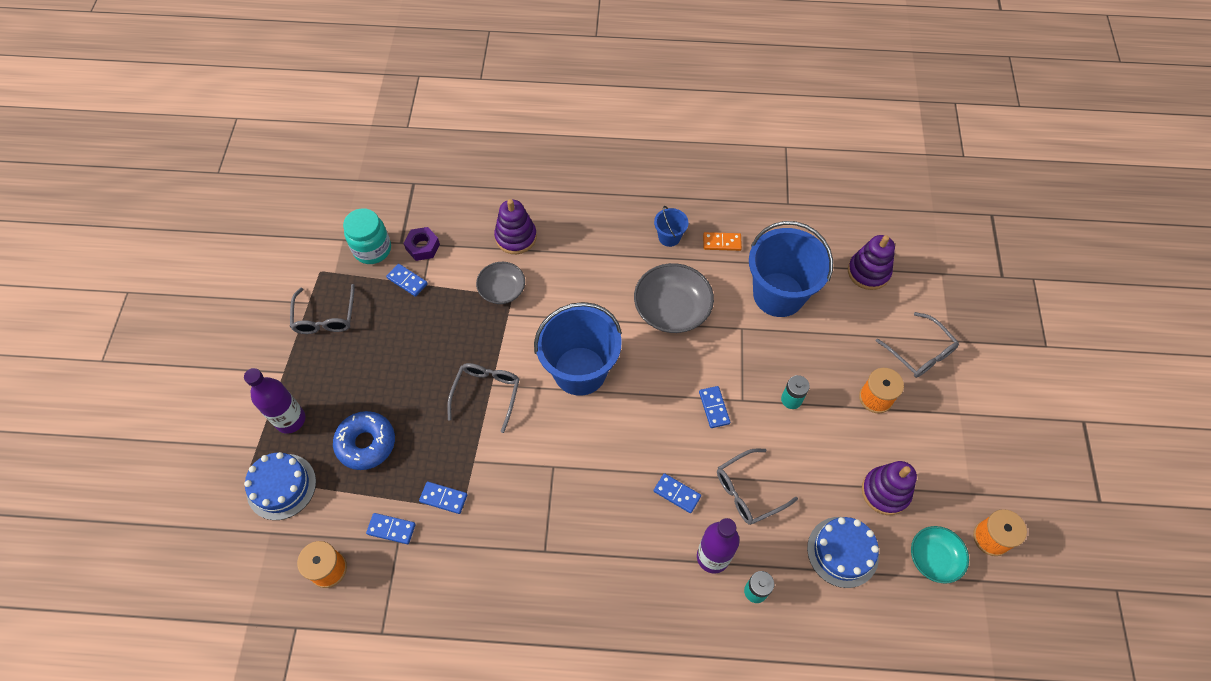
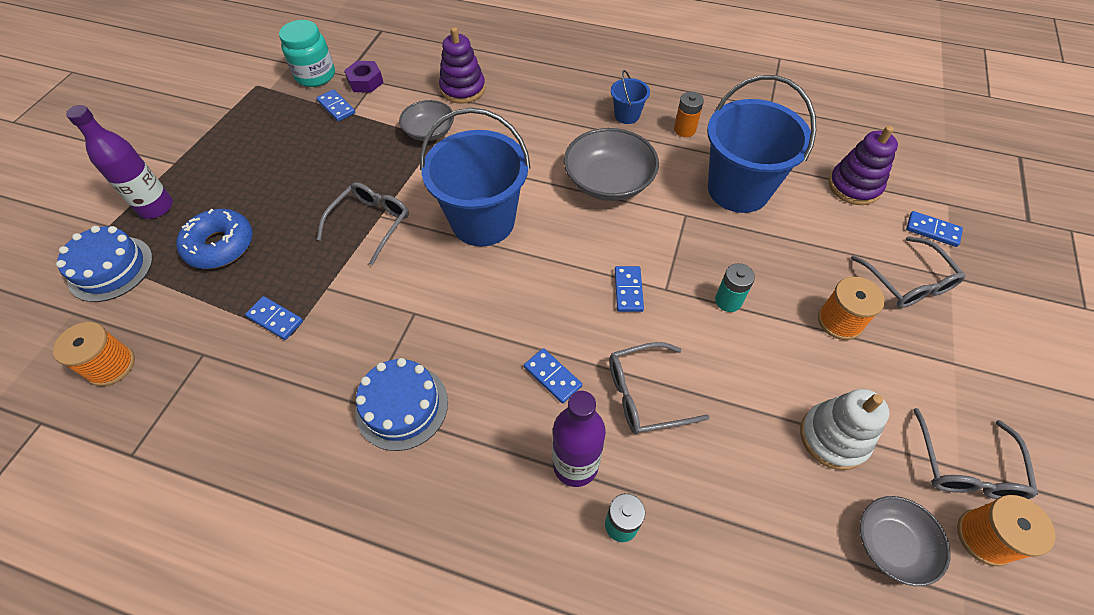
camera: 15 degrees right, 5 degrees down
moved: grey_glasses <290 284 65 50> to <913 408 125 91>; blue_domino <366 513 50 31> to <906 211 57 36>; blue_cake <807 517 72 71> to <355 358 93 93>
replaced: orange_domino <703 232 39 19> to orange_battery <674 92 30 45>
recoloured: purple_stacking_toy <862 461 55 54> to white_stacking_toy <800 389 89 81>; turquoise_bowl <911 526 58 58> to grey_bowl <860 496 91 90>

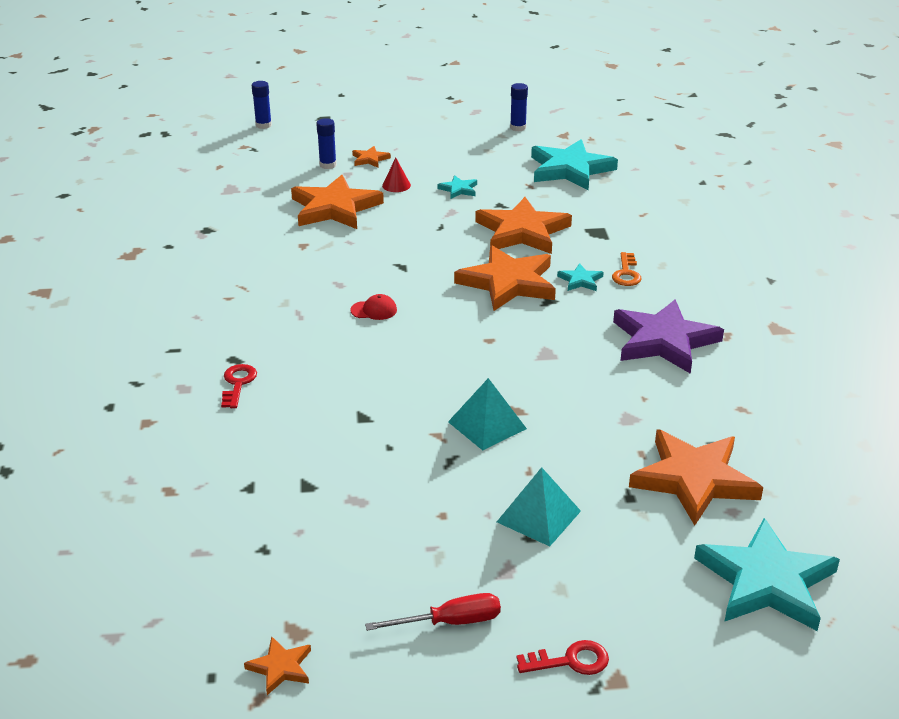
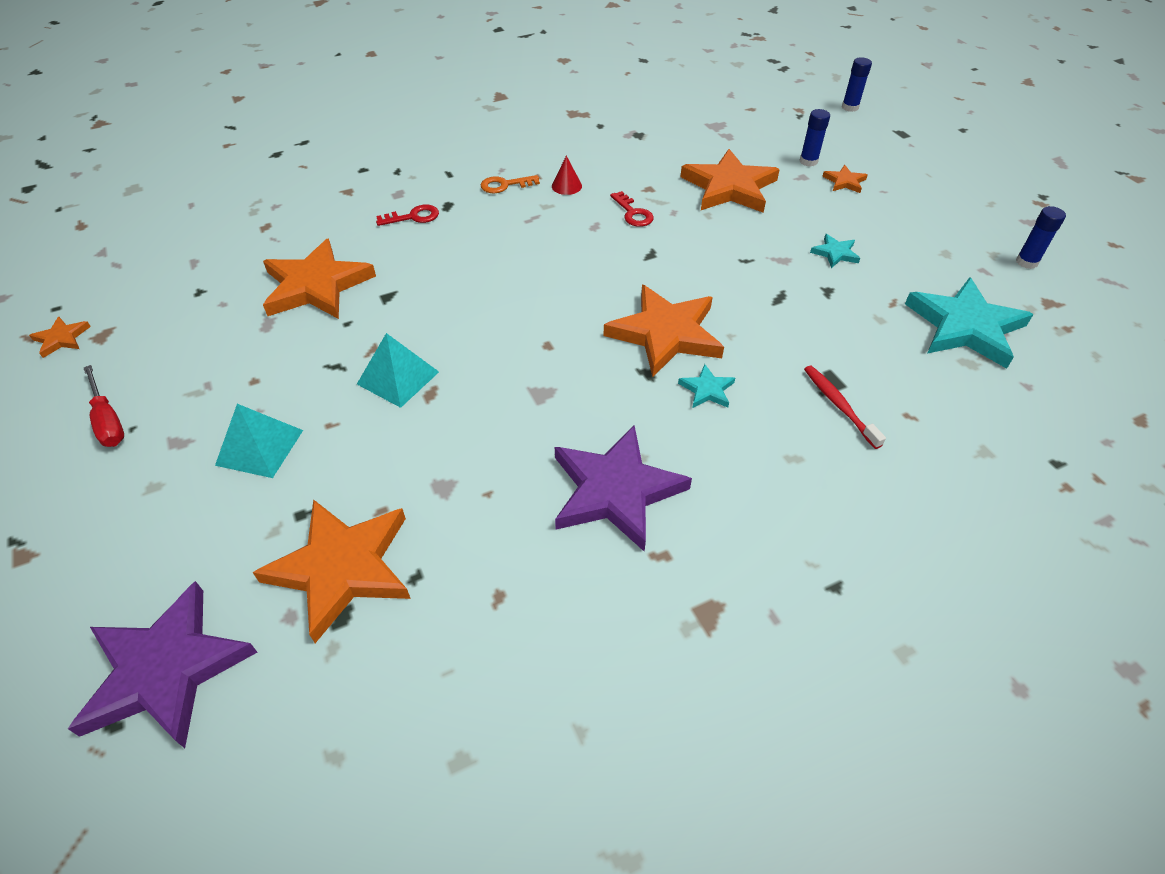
camera: 70 degrees right, 15 degrees up
removed: red_cap <350 294 47 26>
added: red_toothbrush <804 366 82 83>
moved: red_cone <382 158 29 34> to <552 156 30 39>; orange_star <475 197 97 57> to <263 238 113 81>; orange_key <612 252 29 34> to <481 175 59 18>; red_key <517 640 92 35> to <610 191 44 36>
recoloured: turquoise_star <694 518 146 113> to purple_star <68 581 189 167>

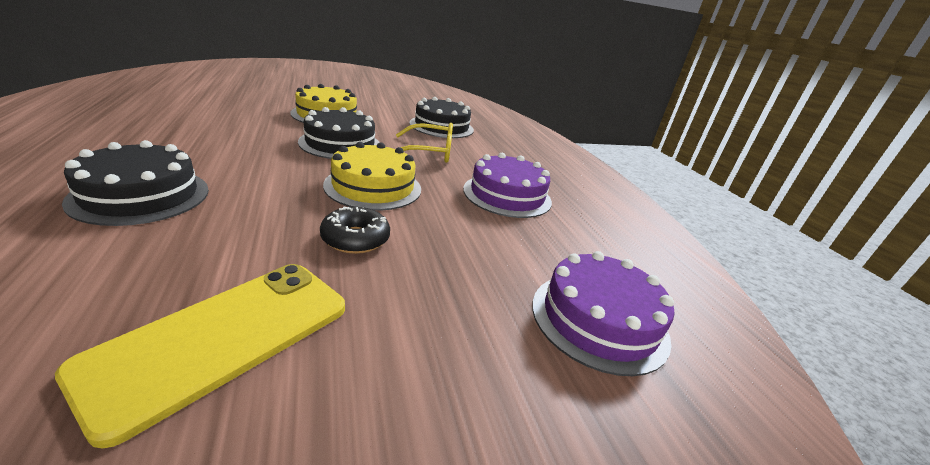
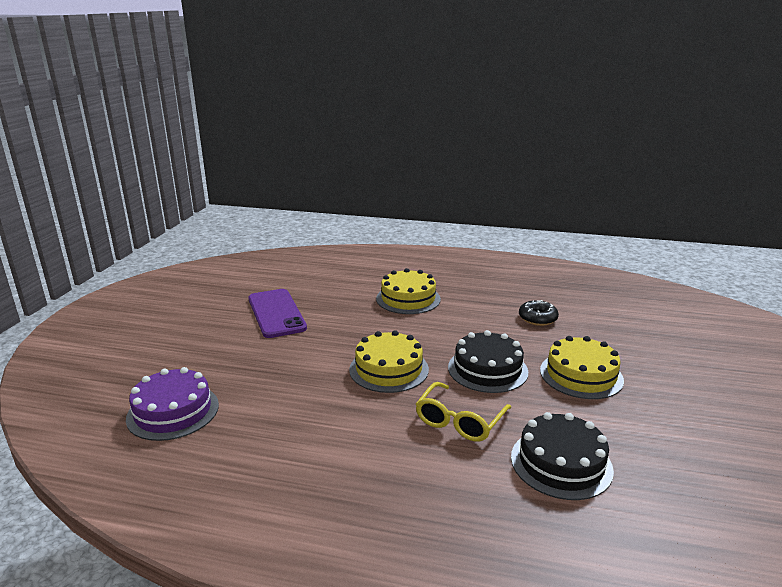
camera: 125 degrees right, 5 degrees down
removed: purple_cake <463 153 89 65>
moved: black_donut <320 207 70 47> to <519 300 40 26>
recoloured: black_cake <62 140 147 86> to yellow_cake <376 268 65 46>; yellow_phone <55 264 290 185> to purple_phone <248 289 59 49>

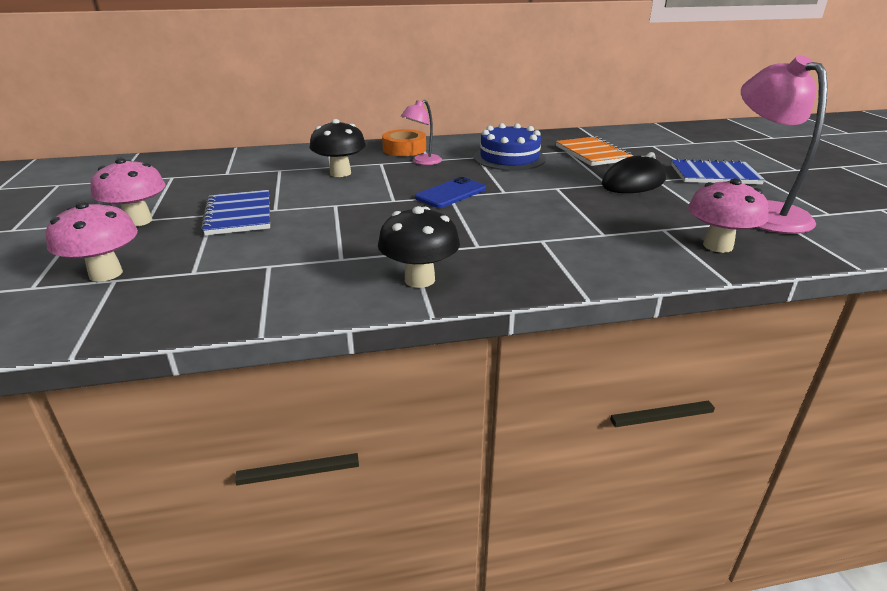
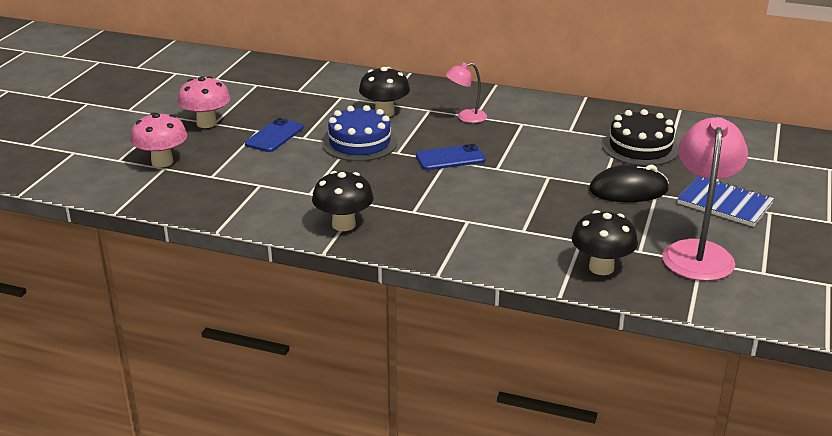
camera: 30 degrees right, 0 degrees up
removed: orange_tape <382 129 44 27>
moved: blue_cake <474 123 72 48> to <322 105 75 56>
replaced: orange_notebook <556 136 77 30> to black_cake <602 109 76 57>; blue_notebook <201 190 69 45> to blue_phone <245 118 59 34>
recoloured: pink_mushroom <688 178 81 75> to black_mushroom <572 210 66 65>

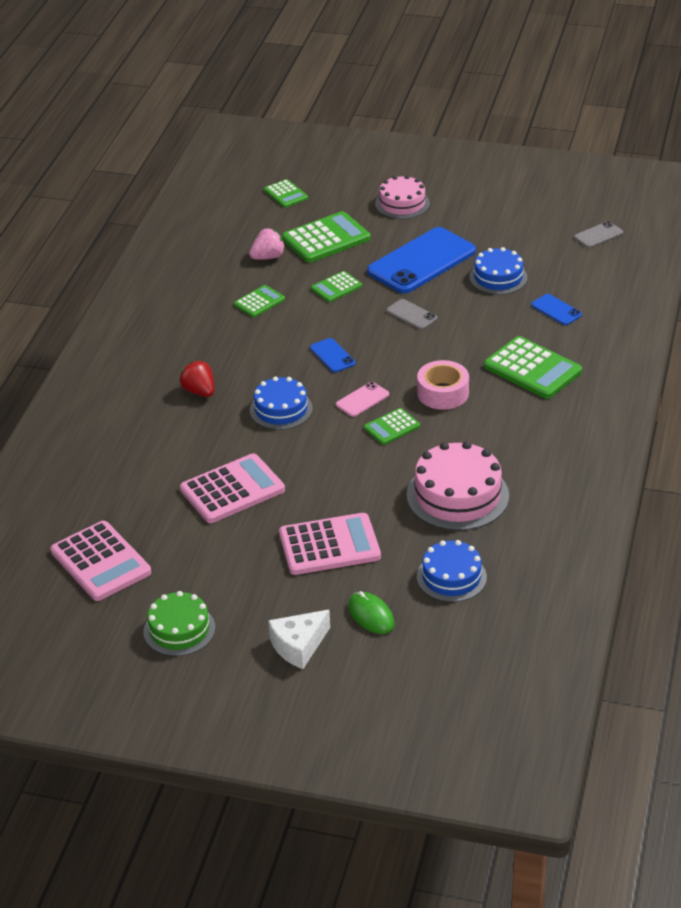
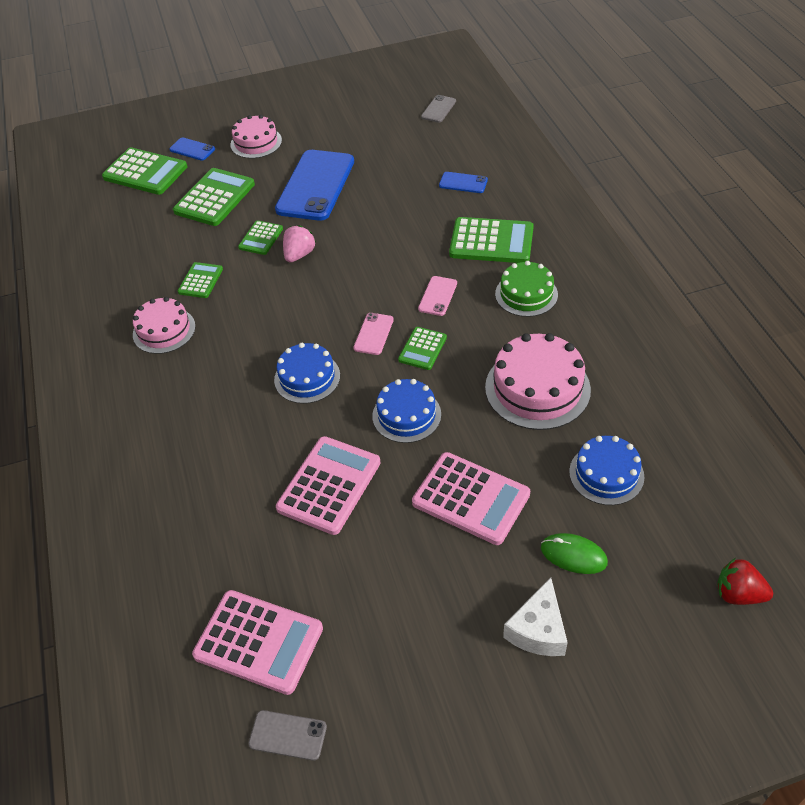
camera: 30 degrees left, 10 degrees up
added: pink_cake <133 297 63 57>
moved: pink_strawberry <249 228 36 32> to <283 225 33 38>; blue_cake <469 247 58 48> to <372 379 69 64>; grey_phone <386 299 51 31> to <249 710 78 51>; blue_phone <310 338 46 35> to <169 137 46 24>; red_strawberry <180 361 34 36> to <717 558 56 47>; green_cake <143 591 72 65> to <495 261 63 56>
replaced: pink_tape <417 360 52 50> to pink_phone <418 276 39 40>
turned: pink_calculator <279 513 102 62> = <412 452 118 93> 75 degrees clockwise
resized: green_calculator <264 179 44 29> = <102 148 85 47> x1.79

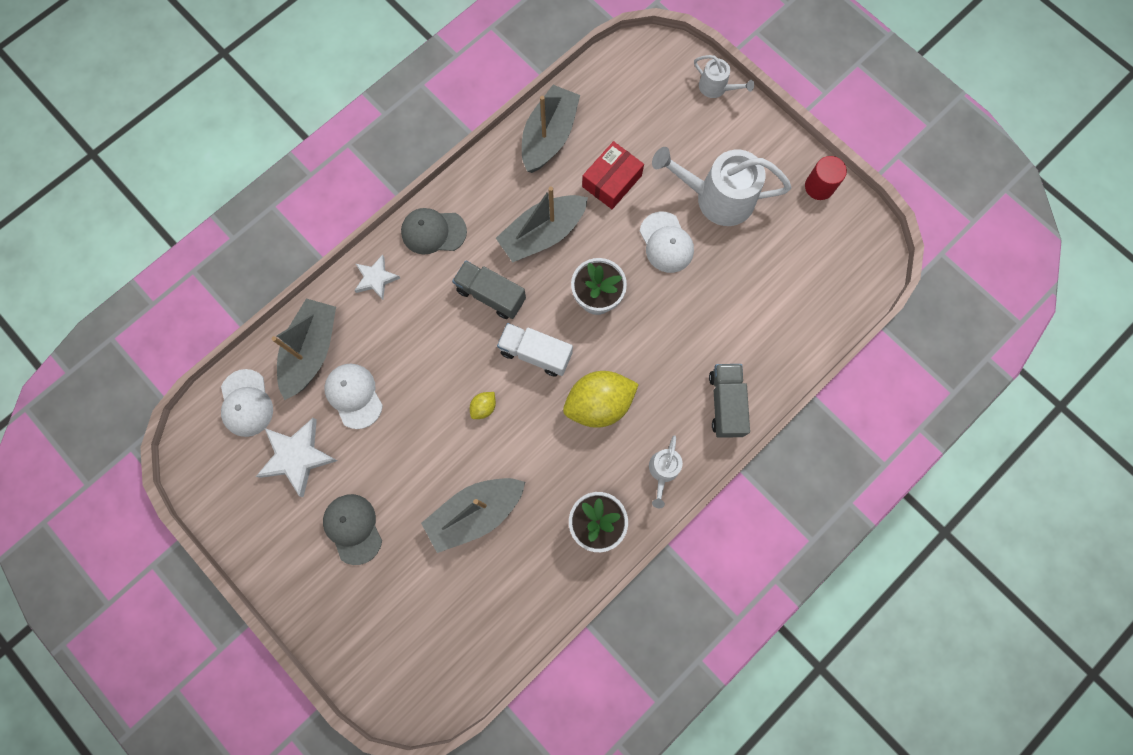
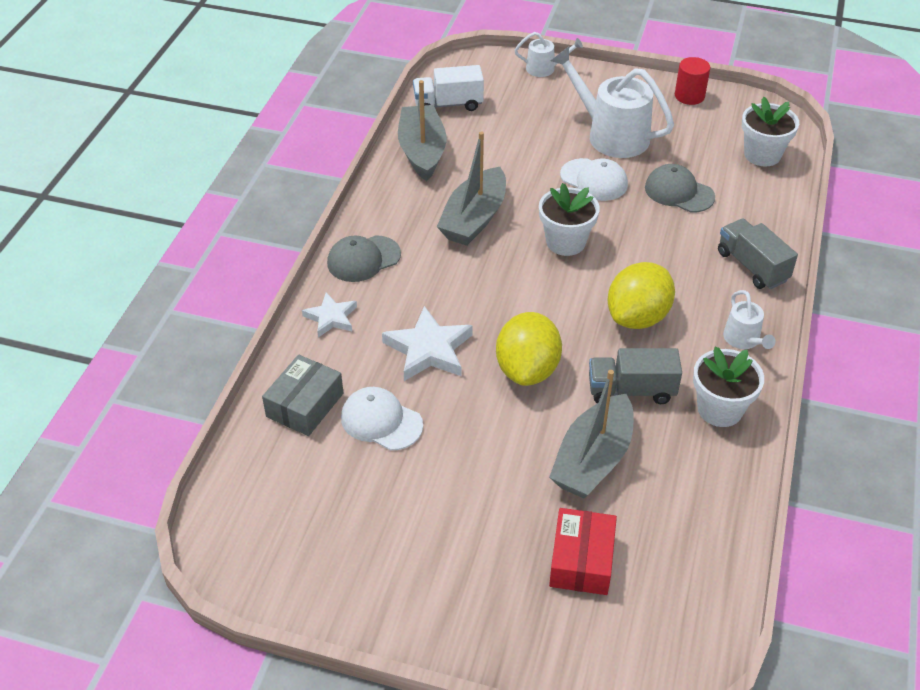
camera: 30 degrees left, 30 degrees down
removed: white_cap <221 369 52 68>
added: white_flower_pot <742 97 57 69>
moved: red_box <582 141 62 68> to <549 508 68 87>; grey_truck <452 260 74 59> to <589 348 93 56>; white_truck <497 323 76 53> to <413 65 71 46>; white_star <256 418 82 79> to <382 306 91 75>; grey_cap <323 494 59 71> to <645 164 70 49>
replaced: grey_boat <271 298 65 102> to grey_box <262 355 81 81>
turned: white_watering_can <652 147 139 79> = <550 47 124 111> 60 degrees clockwise
resized: yellow_lemon <470 392 26 27> = <496 312 66 74> x2.28

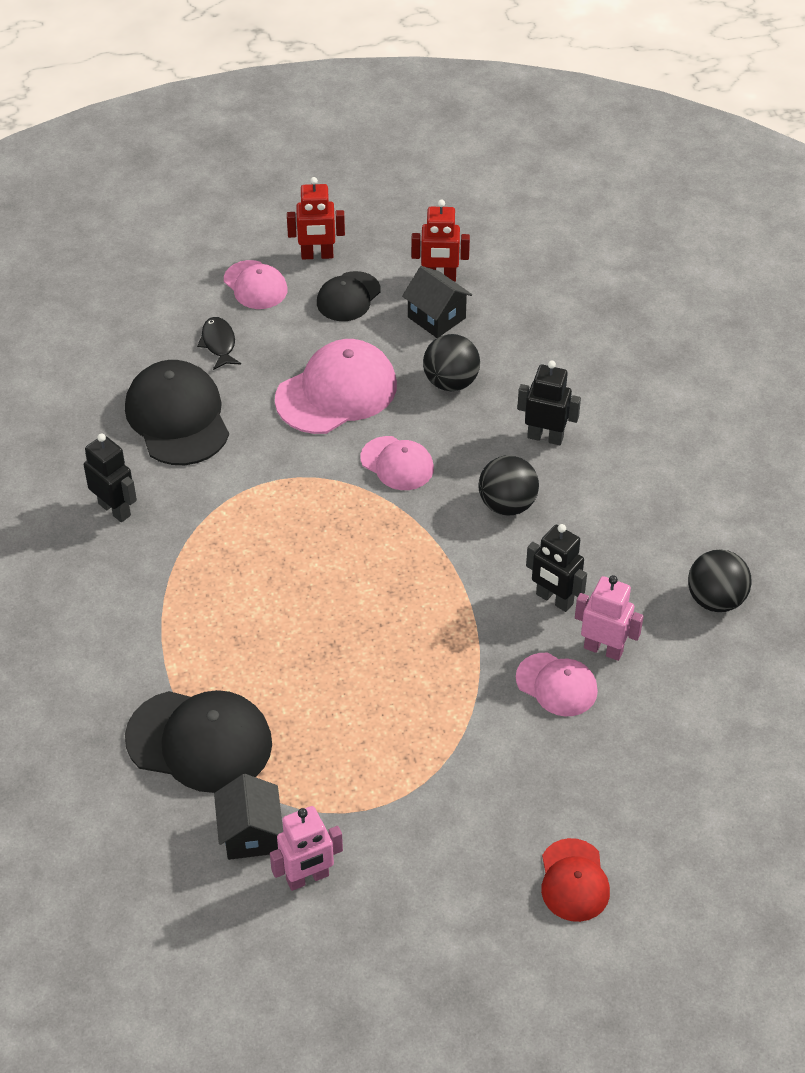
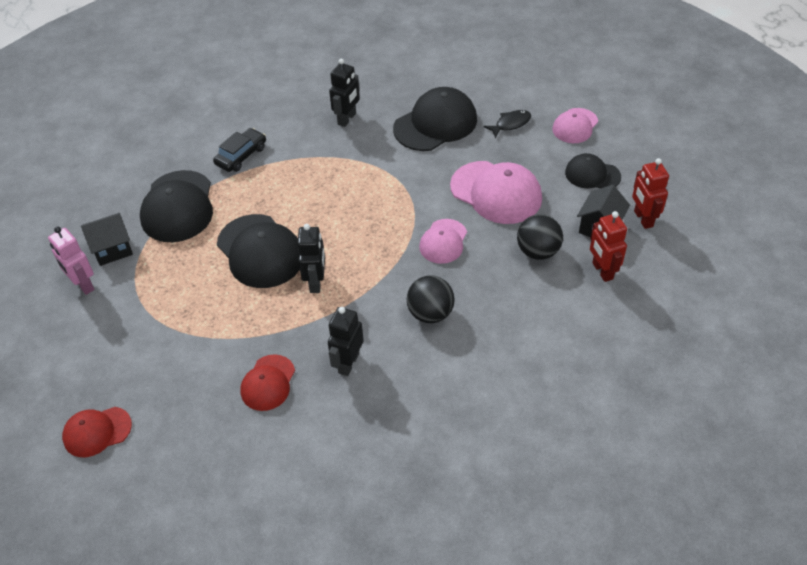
camera: 75 degrees right, 0 degrees up
removed: black_ball <688 550 63 62>; pink_robot <575 575 69 86>
added: black_car <213 128 53 44>; black_cap <217 214 83 74>
moved: red_robot <287 177 58 82> to <590 211 37 71>; black_robot <517 360 64 85> to <297 224 28 69>
recoloured: pink_cap <516 653 82 63> to red_cap <241 354 54 57>

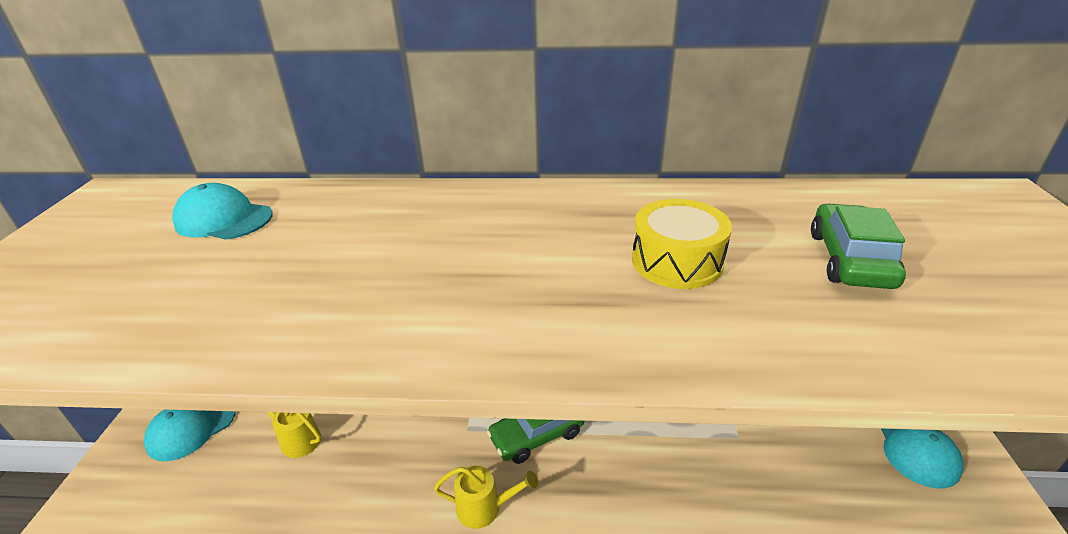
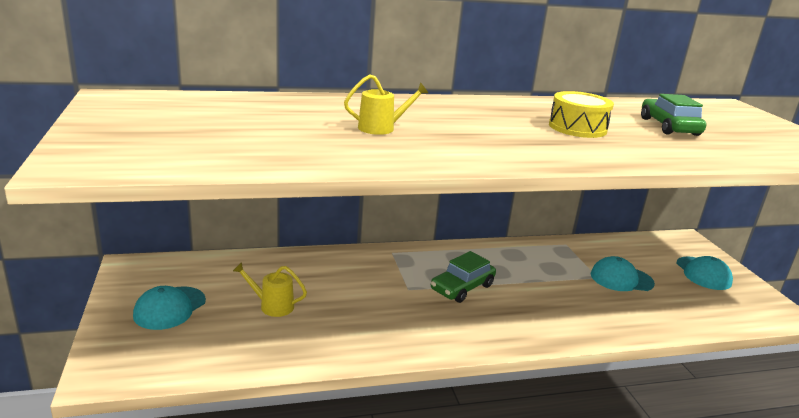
camera: 20 degrees left, 10 degrees down
moved: turquoise_cap <172 183 101 57> to <591 256 64 35>; yellow_watering_can <434 466 104 63> to <344 74 84 61>

